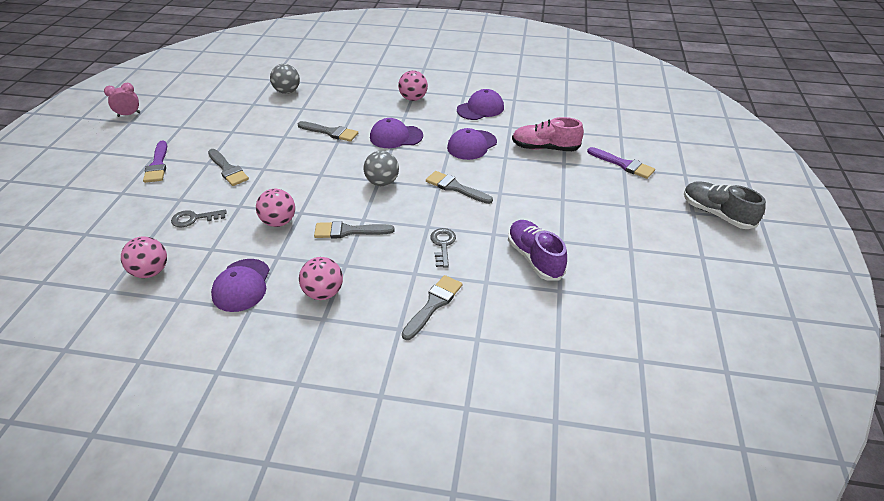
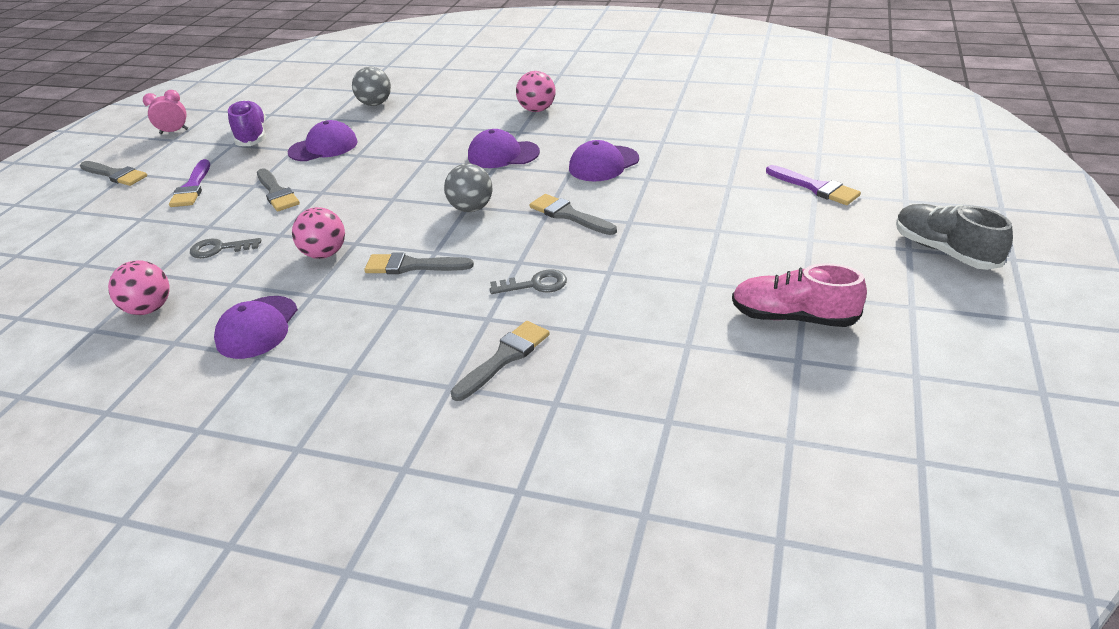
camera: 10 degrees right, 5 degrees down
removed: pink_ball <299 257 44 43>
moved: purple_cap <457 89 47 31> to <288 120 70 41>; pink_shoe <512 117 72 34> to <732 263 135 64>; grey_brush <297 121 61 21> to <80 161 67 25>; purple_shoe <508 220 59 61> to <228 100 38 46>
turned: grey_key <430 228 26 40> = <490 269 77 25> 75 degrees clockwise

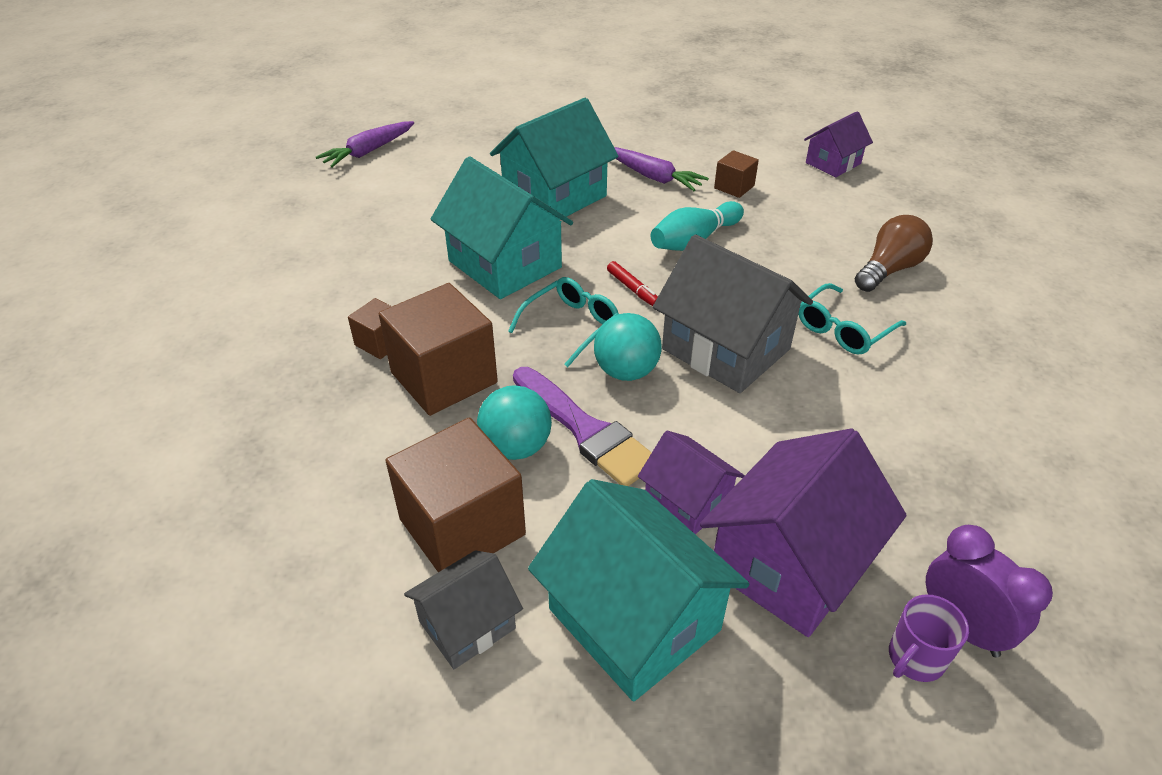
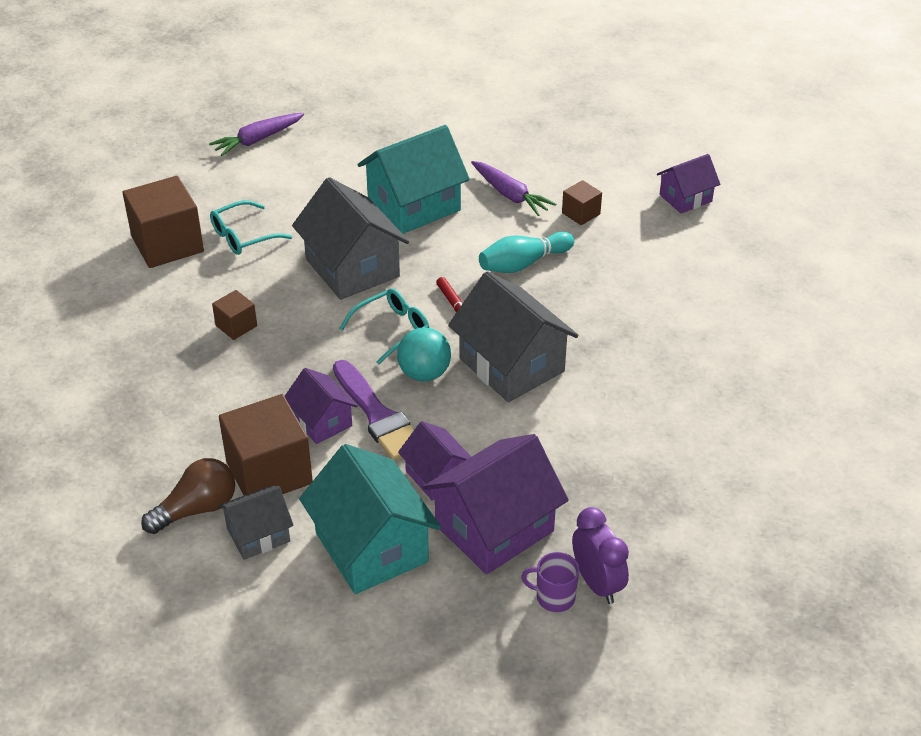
camera: 10 degrees right, 0 degrees up
moved: brown_light_bulb <855 215 78 77> to <141 458 94 76>; brown_cube <379 283 119 133> to <123 176 81 92>; turquoise_glasses <798 283 108 72> to <210 200 82 55>
replaced: turquoise_ball <477 385 75 75> to purple_house <284 368 74 76>
recoloured: turquoise_house <431 156 142 143> to grey_house <292 177 117 123>
turned: purple_mug <889 594 80 88> = <521 552 58 60> 45 degrees clockwise

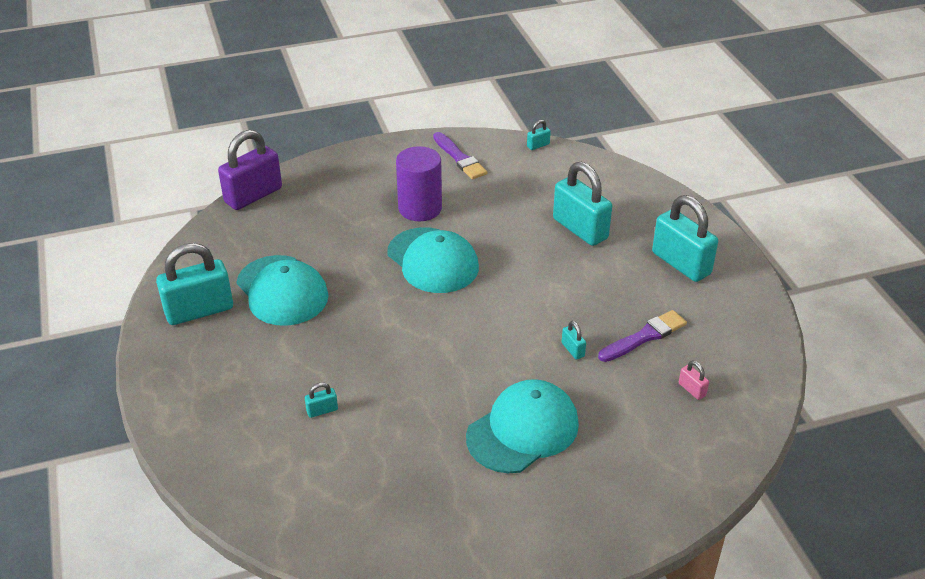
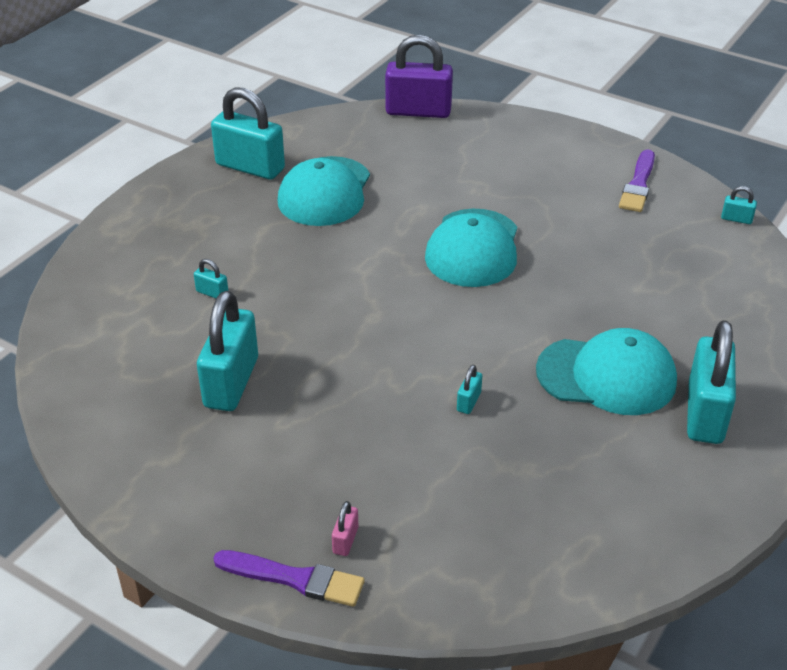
camera: 50 degrees right, 0 degrees up
removed: purple_cylinder <396 146 46 75>
moved: turquoise_padlock <553 162 59 84> to <197 291 61 120>; purple_brush <598 310 89 52> to <214 550 150 57>; pink_padlock <679 360 30 40> to <332 501 26 55>; turquoise_cap <466 379 113 94> to <536 328 141 87>

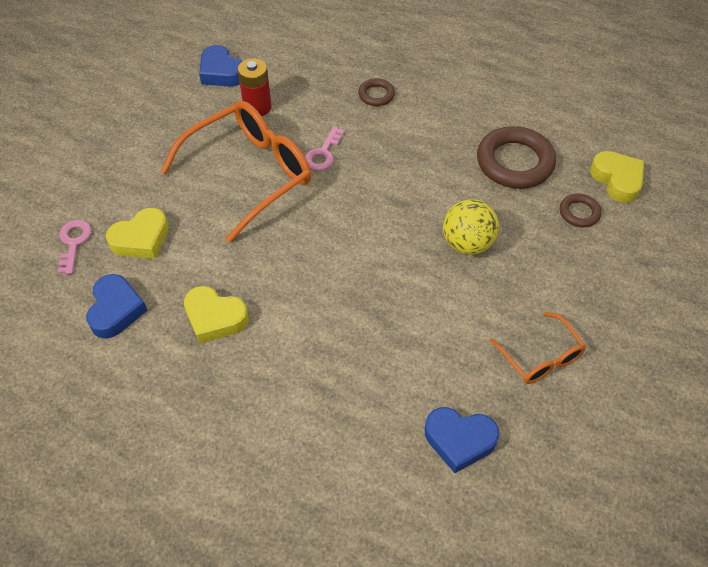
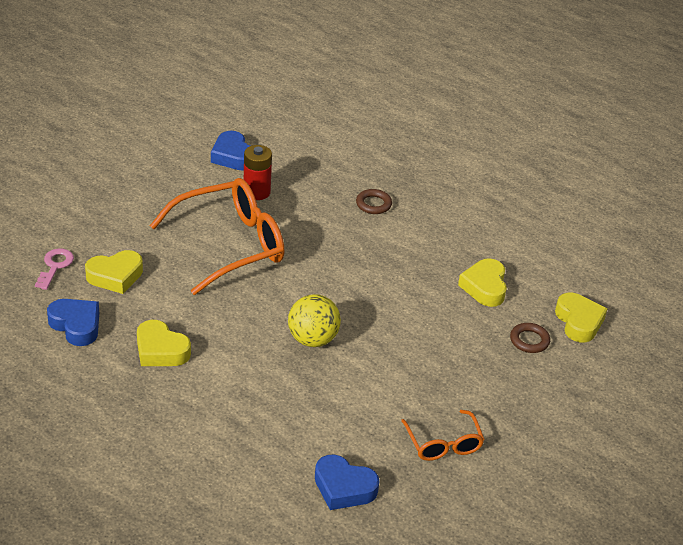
camera: 10 degrees right, 15 degrees down
removed: pink_key <305 127 39 44>
moved: yellow_ball <443 199 56 56> to <288 294 53 53>
replaced: brown_ring <477 126 79 63> to yellow_heart <458 258 49 49>
turned: blue_heart <86 274 62 65> = <47 299 52 47> 60 degrees counterclockwise

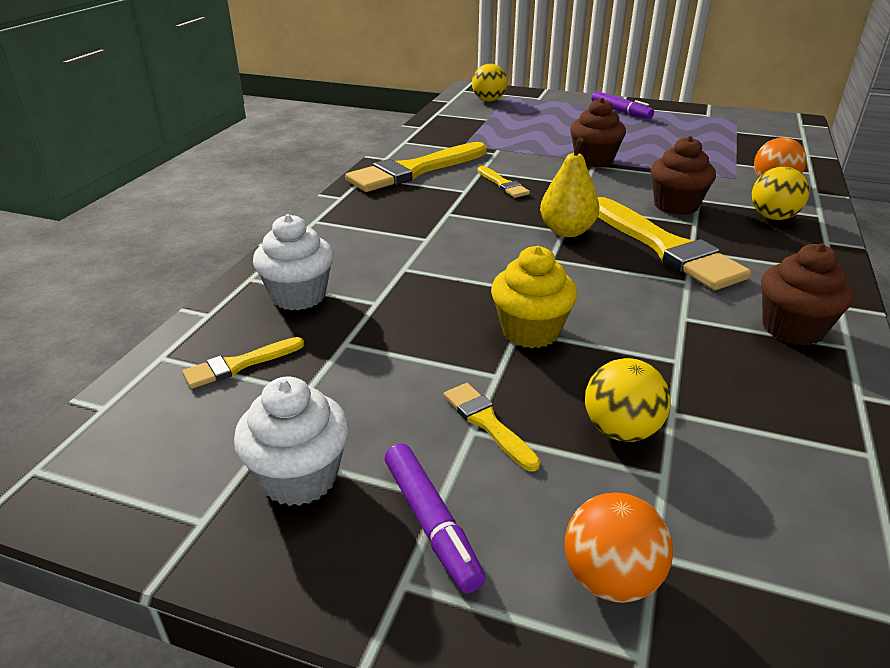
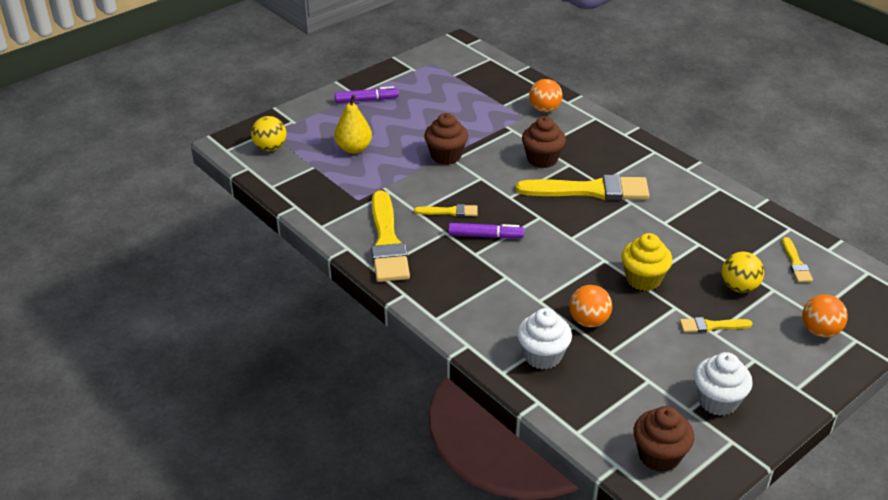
camera: 60 degrees left, 5 degrees up
removed: yellow_ball <752 167 58 53>
added: orange_ball <569 285 43 42>
moved: yellow_pear <540 137 60 100> to <334 94 38 60>; brown_cupcake <761 243 93 103> to <633 406 61 66>; yellow_brush <182 337 122 52> to <782 237 31 45>; purple_marker <385 443 101 150> to <448 223 76 16>

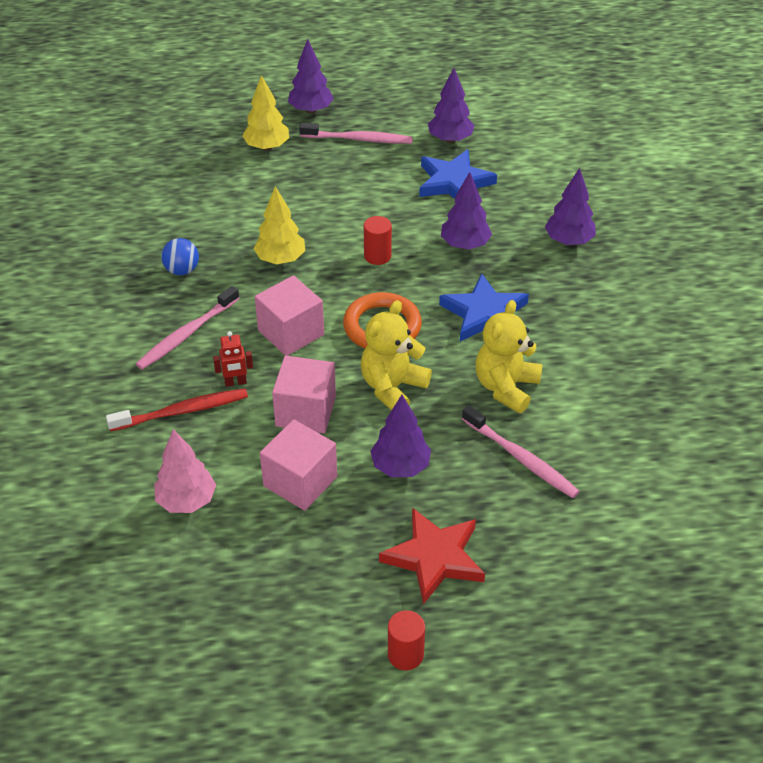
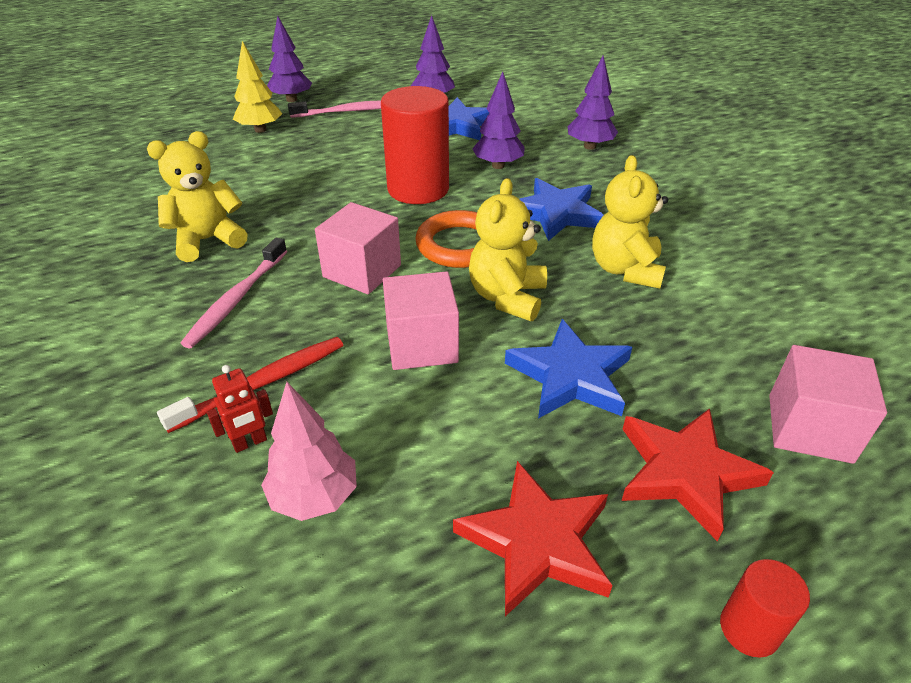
camera: 20 degrees left, 5 degrees down
removed: yellow_tree <253 186 52 79>; pink_toothbrush <462 405 118 93>
added: red_star <453 461 160 155>
moved: red_robot <213 331 40 56> to <207 365 66 88>; pink_cube <260 419 77 92> to <769 345 118 119>
replaced: blue_ball <161 238 38 37> to yellow_teddy_bear <147 131 101 131>; purple_tree <370 395 61 82> to blue_star <505 319 127 100>
resized: red_cylinder <364 216 28 49> = <381 86 68 118> x2.11

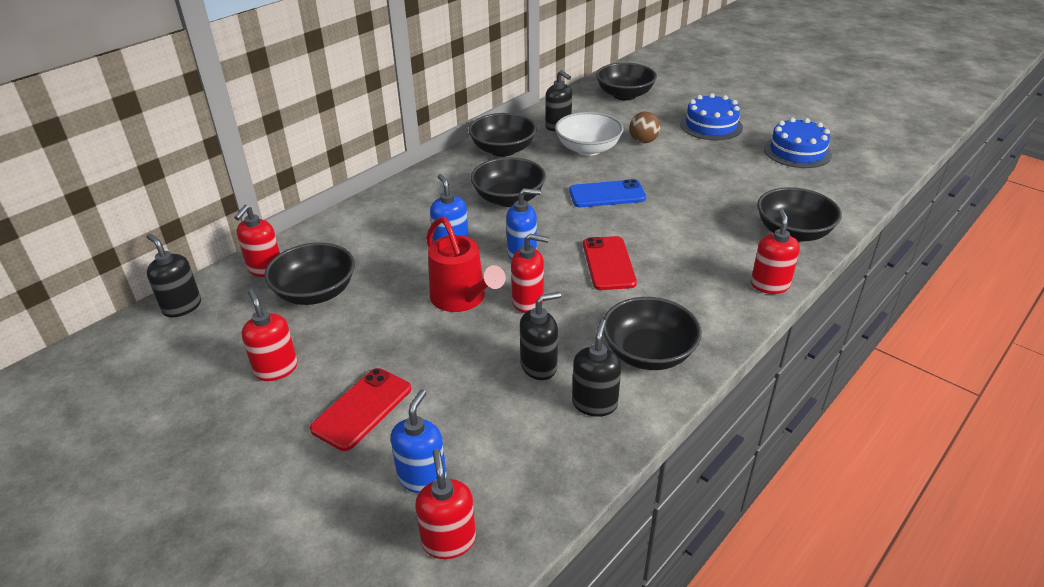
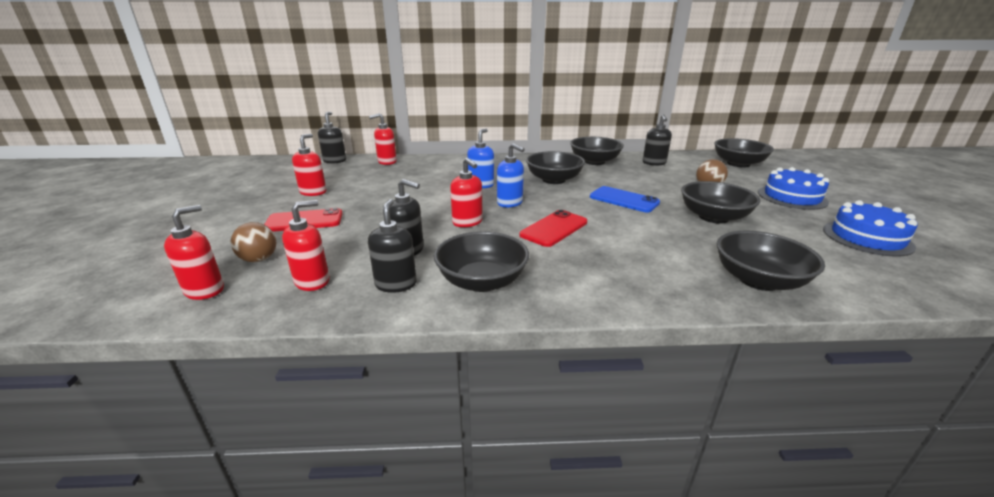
camera: 45 degrees right, 10 degrees down
removed: white_bowl <555 112 69 44>; red_watering_can <426 217 80 95>
moved: red_soap_dispenser <751 209 49 85> to <282 200 48 91>; black_bowl <264 242 91 63> to <681 181 80 43>
replaced: blue_soap_dispenser <391 389 56 104> to brown_ball <231 222 45 40>
turned: black_soap_dispenser <572 319 49 98> = <368 199 48 94> 60 degrees counterclockwise

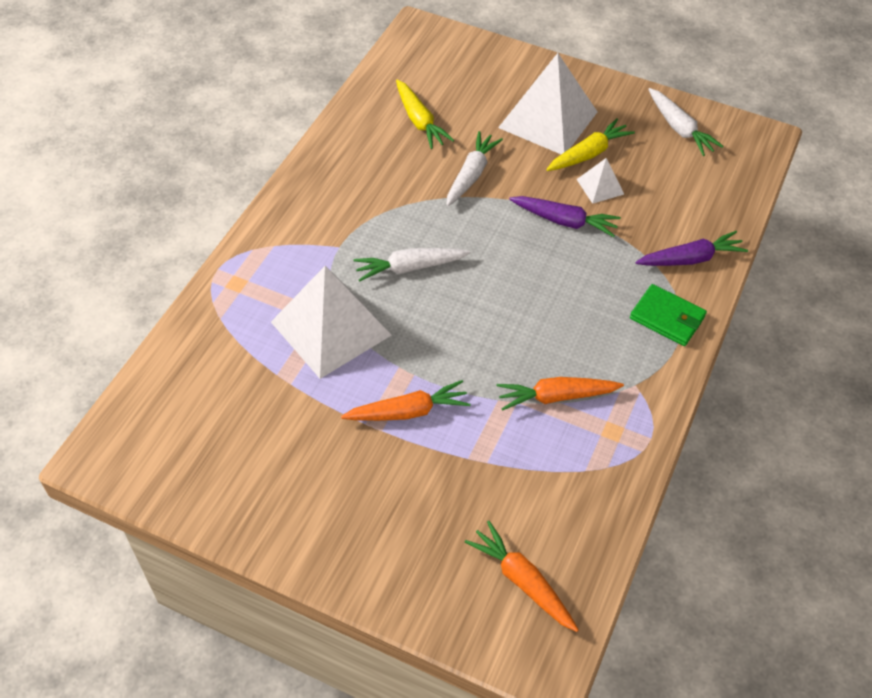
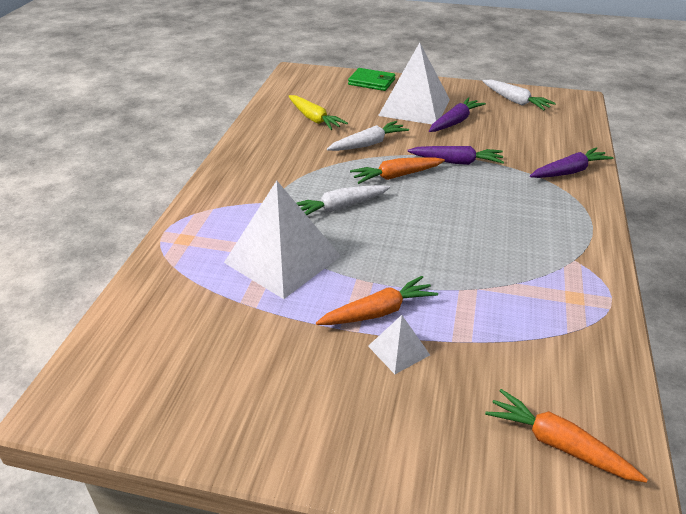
camera: 10 degrees left, 15 degrees down
moved: white_pyramid <576 158 48 46> to <368 315 62 59>; green_wallet <630 284 77 62> to <348 68 47 23>; orange_carrot <497 377 127 34> to <350 157 95 27>
recoloured: yellow_carrot <546 118 89 53> to purple_carrot <429 97 57 35>
turned: white_carrot <446 131 57 75> = <327 121 82 30> 45 degrees clockwise

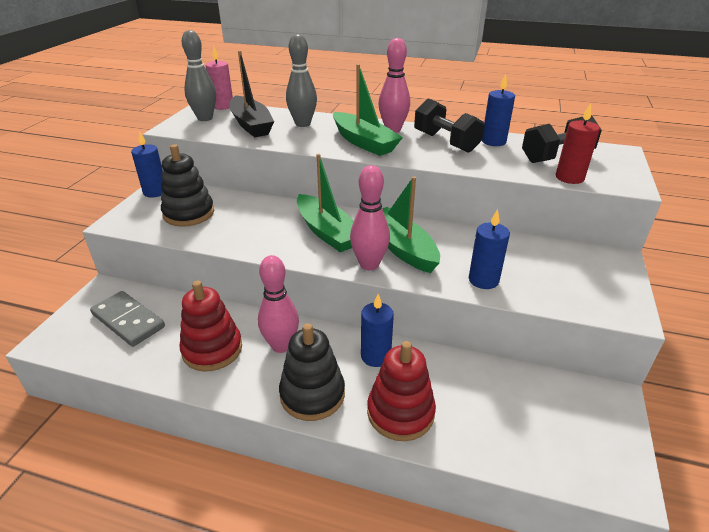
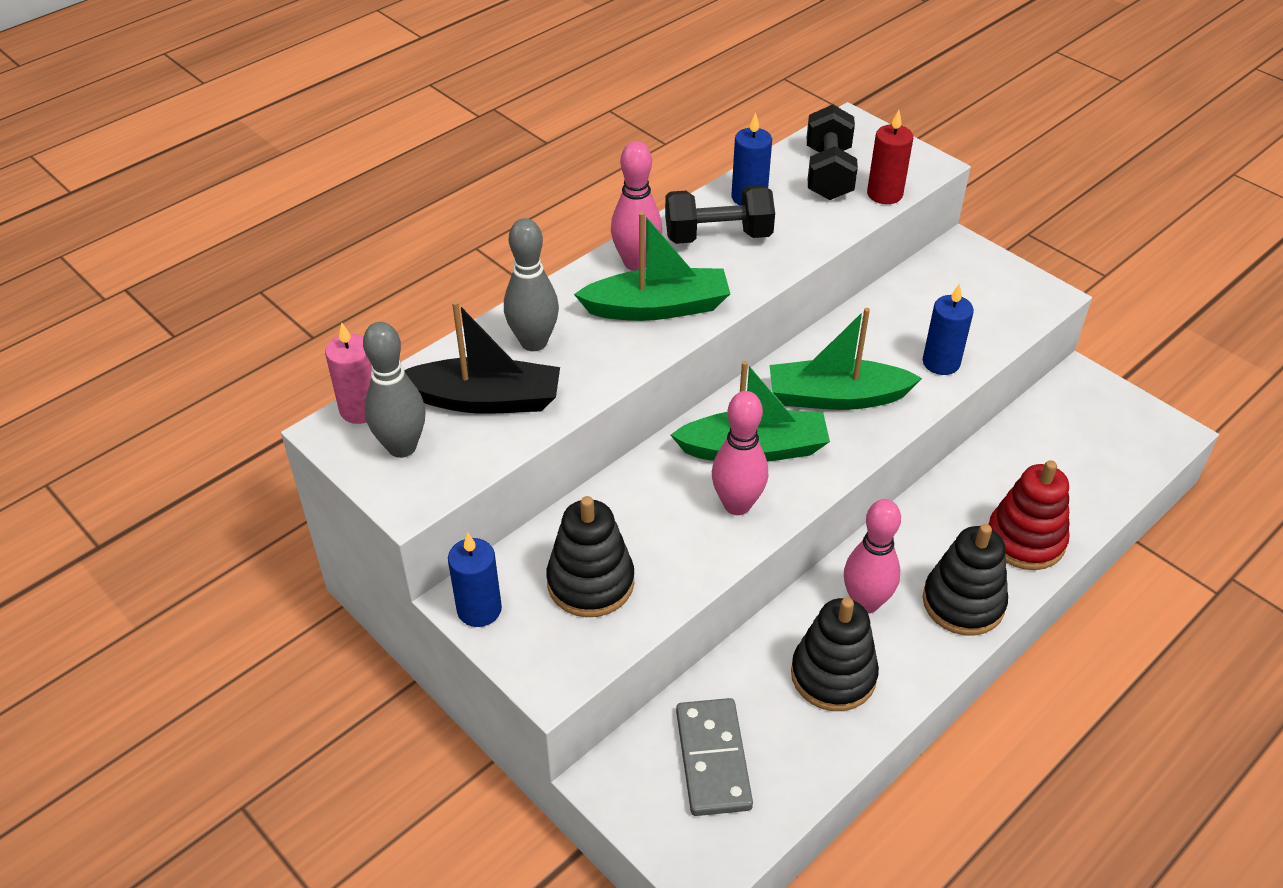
camera: 60 degrees left, 10 degrees up
removed: blue_candle <361 294 33 73>
moved: pink_bowling_pin <350 165 40 105> to <712 391 56 124>
recoloured: red_stacking_toy <179 281 63 90> to black_stacking_toy <791 598 88 113>
turned: grey_domino <90 291 75 56> = <676 698 77 118> 75 degrees counterclockwise

